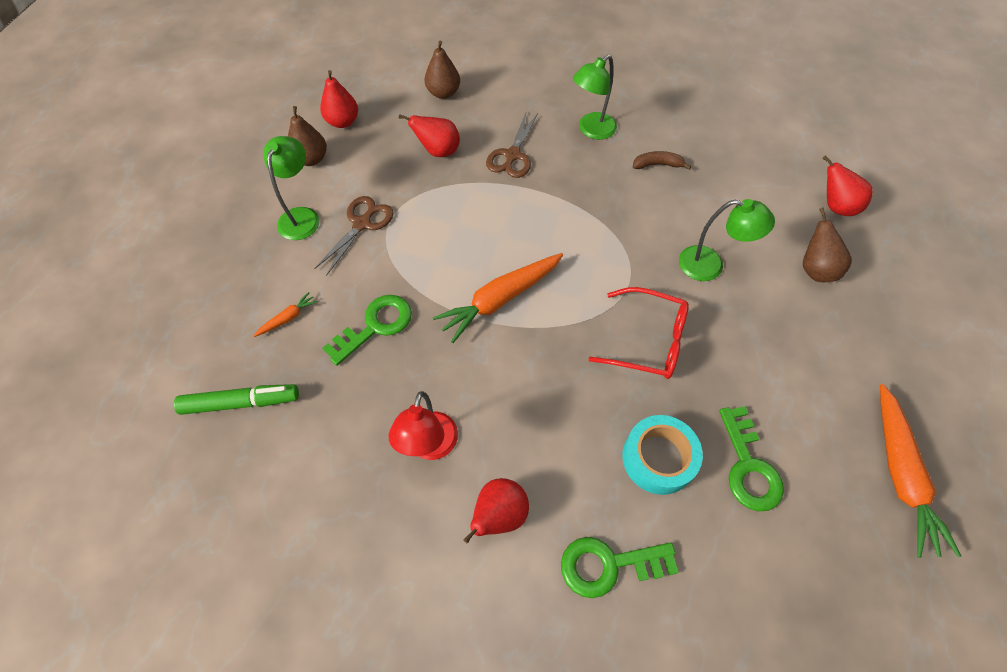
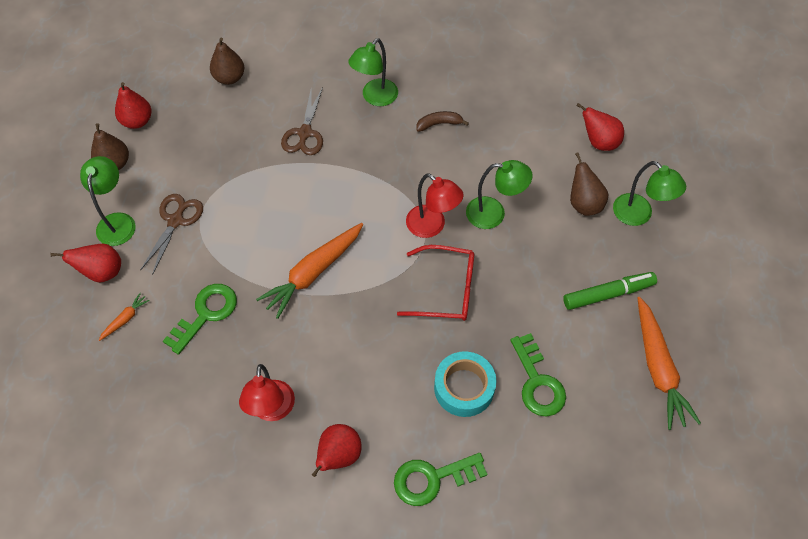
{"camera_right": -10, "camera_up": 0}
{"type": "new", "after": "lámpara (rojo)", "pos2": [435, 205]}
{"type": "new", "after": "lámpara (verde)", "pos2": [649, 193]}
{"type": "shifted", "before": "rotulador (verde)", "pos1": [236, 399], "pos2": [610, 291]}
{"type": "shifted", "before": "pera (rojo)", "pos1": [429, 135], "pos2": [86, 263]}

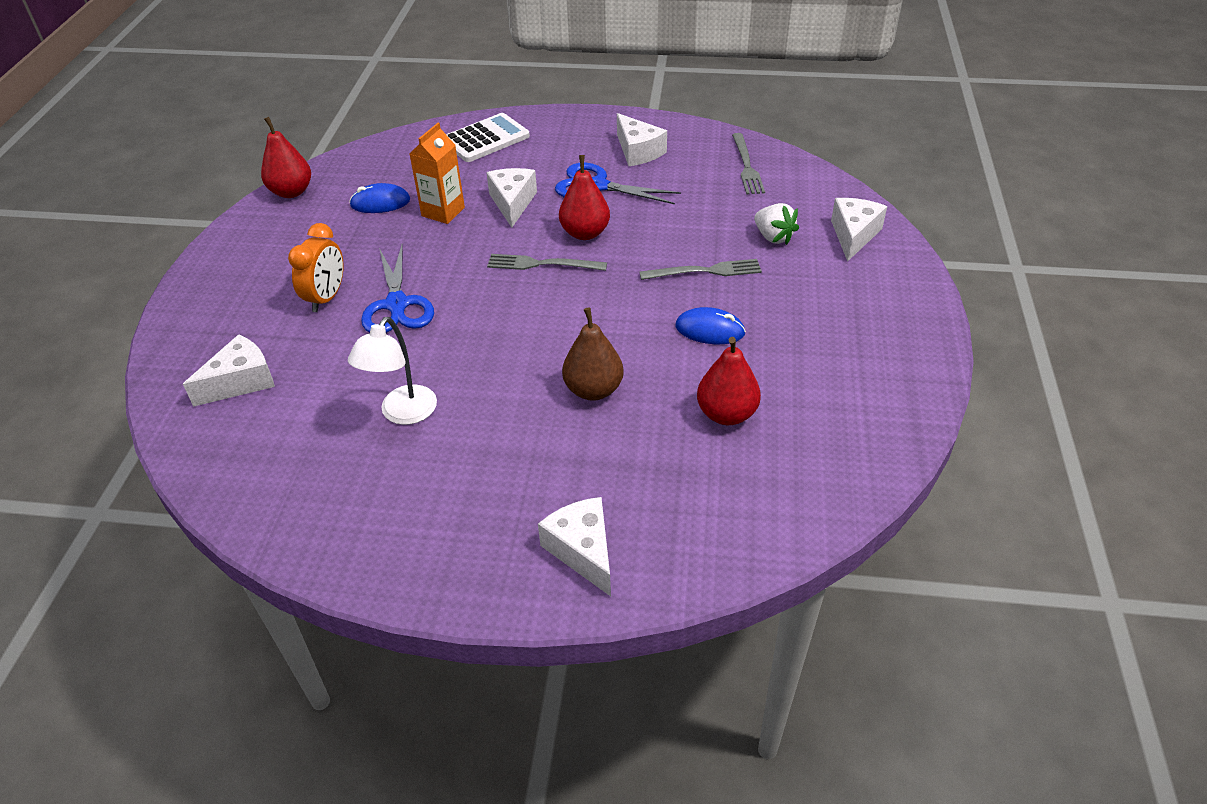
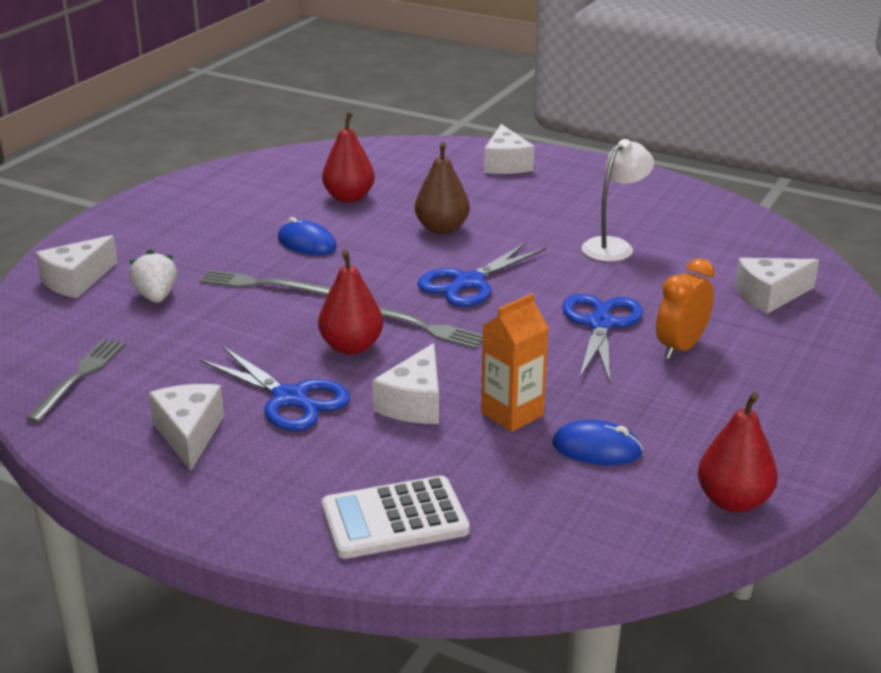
{"camera_right": -160, "camera_up": -15}
{"type": "new", "after": "tijeras (azul)", "pos2": [481, 274]}

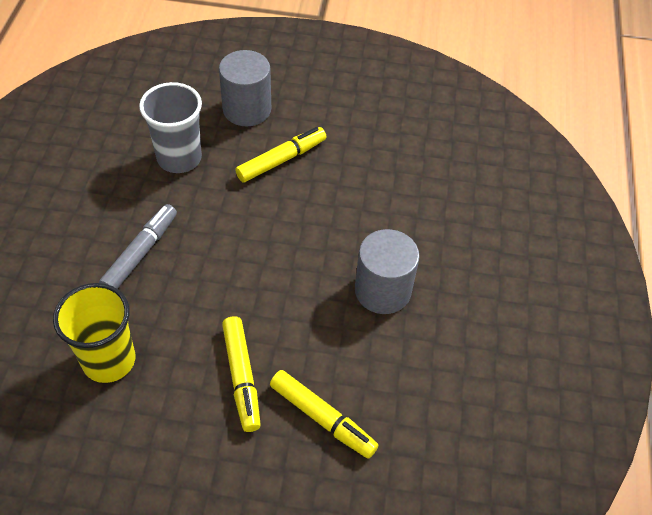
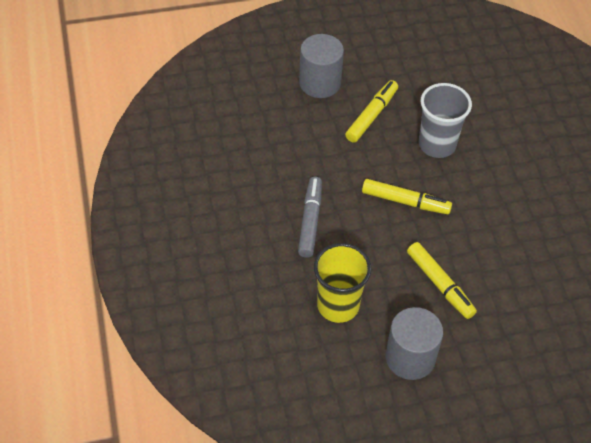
{"camera_right": -20, "camera_up": 0}
{"type": "shifted", "before": "vaso (gris)", "pos1": [170, 127], "pos2": [445, 120]}
{"type": "shifted", "before": "rotulador (amarillo)", "pos1": [324, 414], "pos2": [407, 196]}
{"type": "shifted", "before": "cilindro (gris)", "pos1": [387, 271], "pos2": [414, 343]}

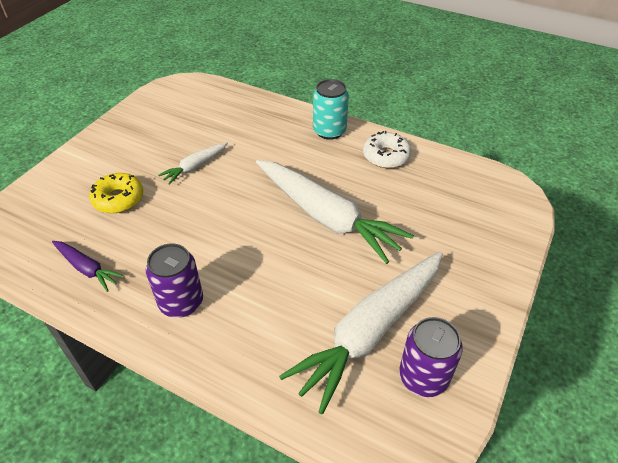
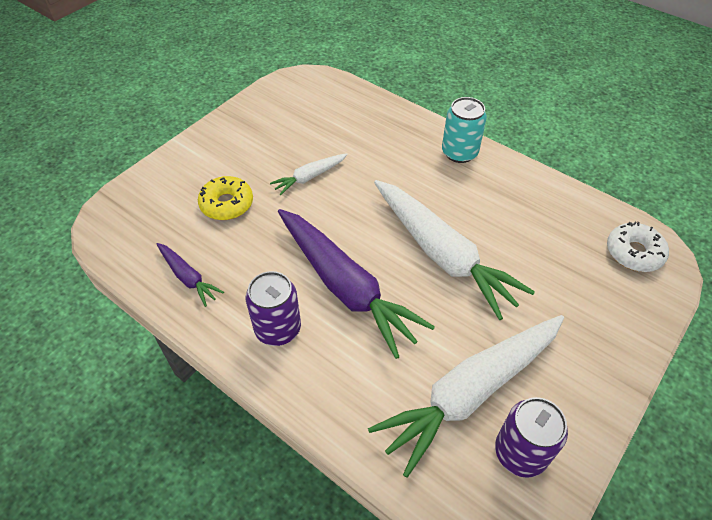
{"camera_right": 10, "camera_up": 5}
{"type": "new", "after": "zanahoria (morado)", "pos2": [356, 284]}
{"type": "shifted", "before": "rosquilla (blanco)", "pos1": [387, 149], "pos2": [638, 247]}

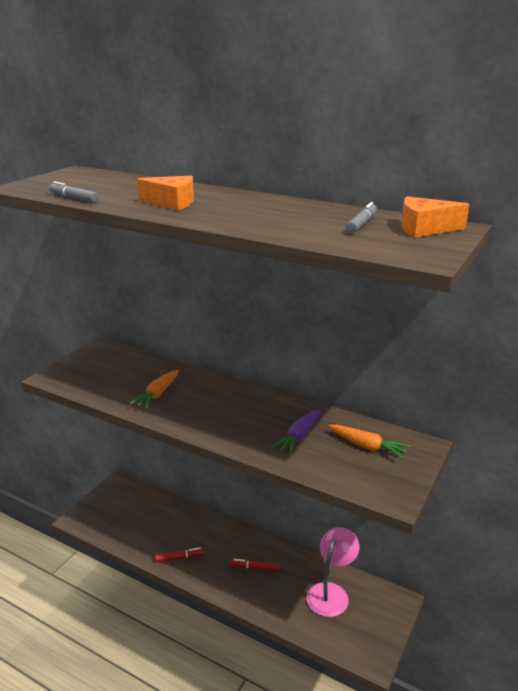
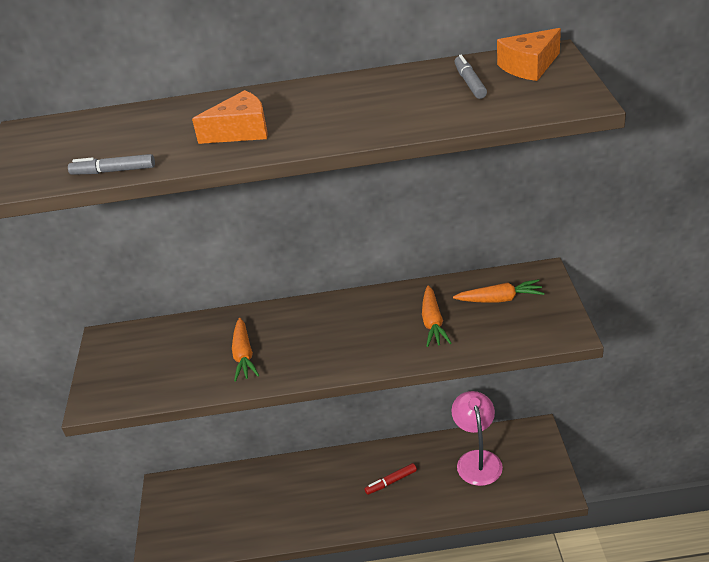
{"camera_right": -30, "camera_up": 10}
{"type": "gone", "before": "rotulador (rojo)", "pos1": [180, 554]}
{"type": "repainted", "before": "zanahoria (morado)", "after": "zanahoria (naranja)", "pos1": [296, 432], "pos2": [436, 316]}

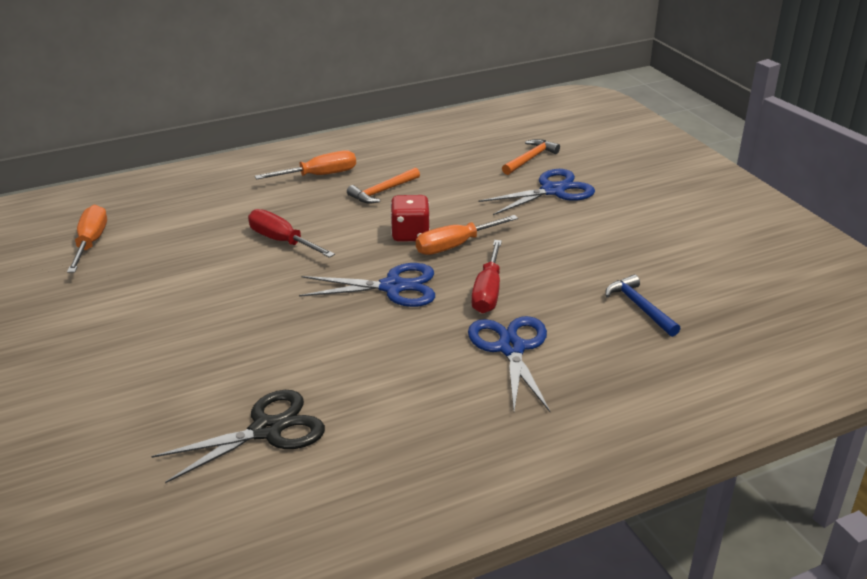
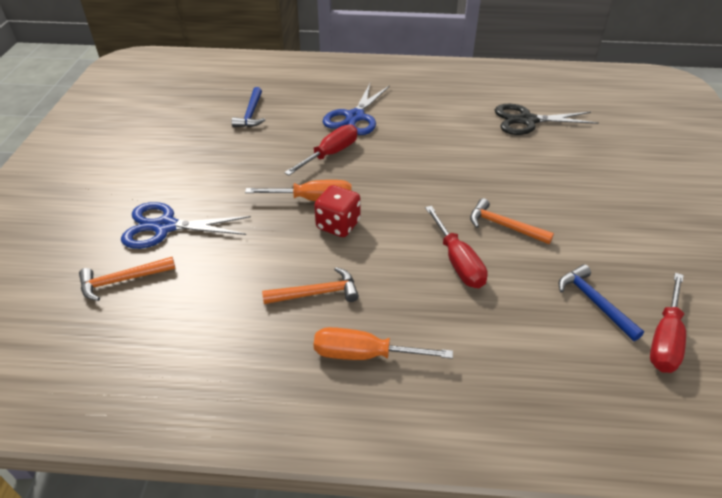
{"camera_right": -150, "camera_up": 10}
{"type": "gone", "before": "tijeras (azul)", "pos1": [367, 285]}
{"type": "new", "after": "martillo (naranja)", "pos2": [512, 221]}
{"type": "new", "after": "martillo (azul)", "pos2": [601, 303]}
{"type": "repainted", "before": "destornillador (naranja)", "after": "destornillador (rojo)", "pos1": [87, 239], "pos2": [668, 323]}

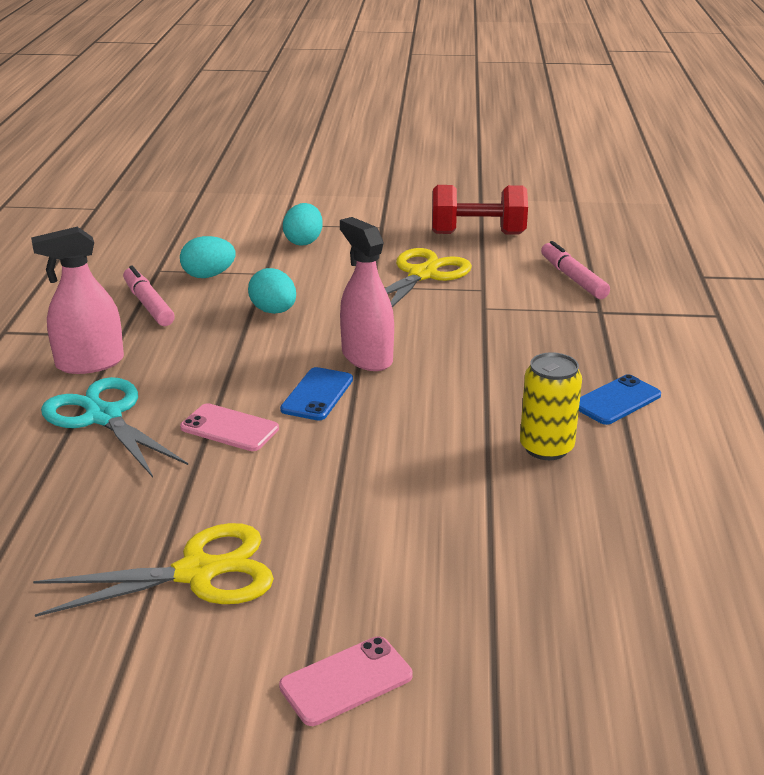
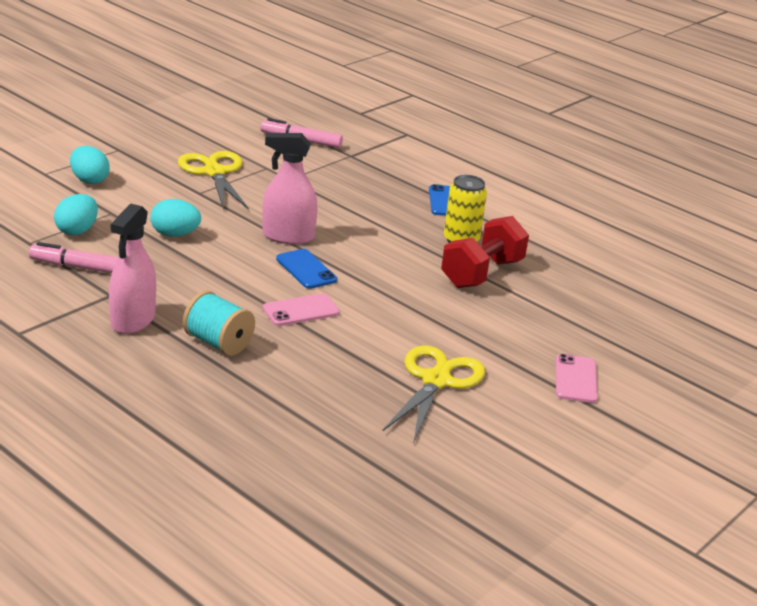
{"camera_right": -55, "camera_up": 0}
{"type": "shifted", "before": "mancuerna (rojo)", "pos1": [480, 210], "pos2": [485, 252]}
{"type": "swapped", "before": "tijeras (turquesa)", "after": "carrete (turquesa)", "pos1": [114, 427], "pos2": [219, 323]}

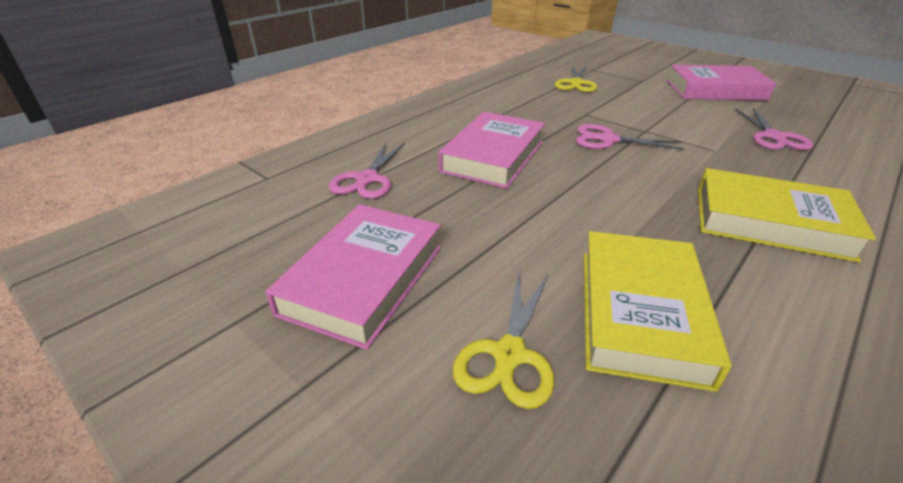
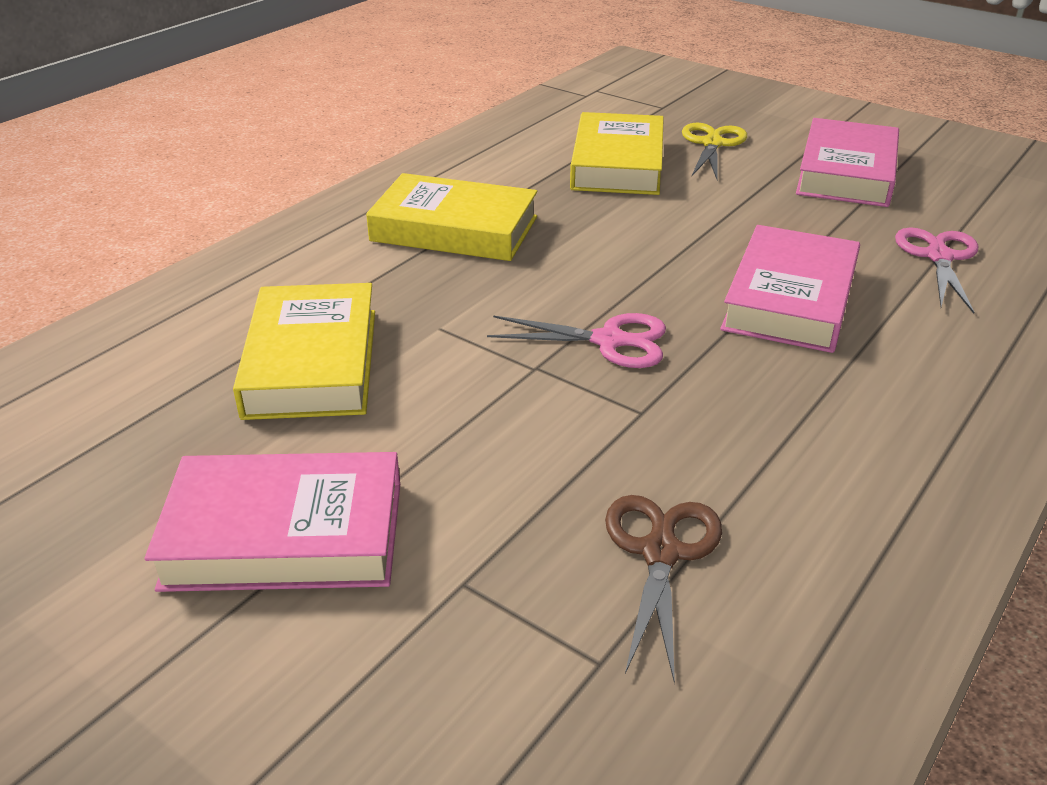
{"camera_right": 175, "camera_up": 0}
{"type": "swapped", "before": "tijeras (rosa)", "after": "libro (amarillo)", "pos1": [774, 129], "pos2": [304, 351]}
{"type": "repainted", "before": "tijeras (amarillo)", "after": "tijeras (marrón)", "pos1": [576, 79], "pos2": [663, 589]}

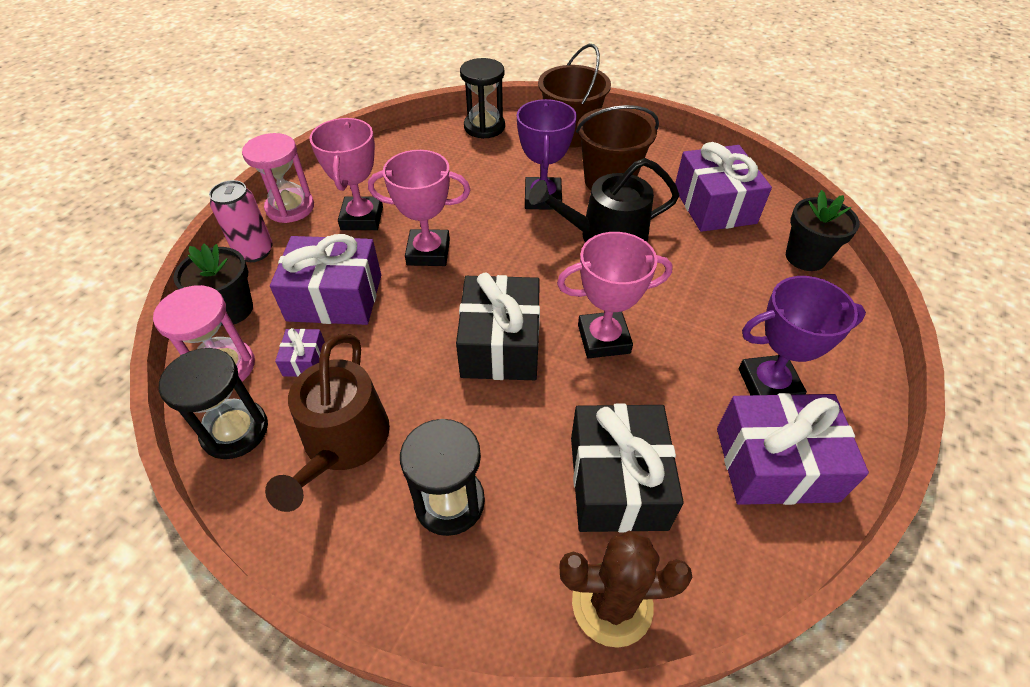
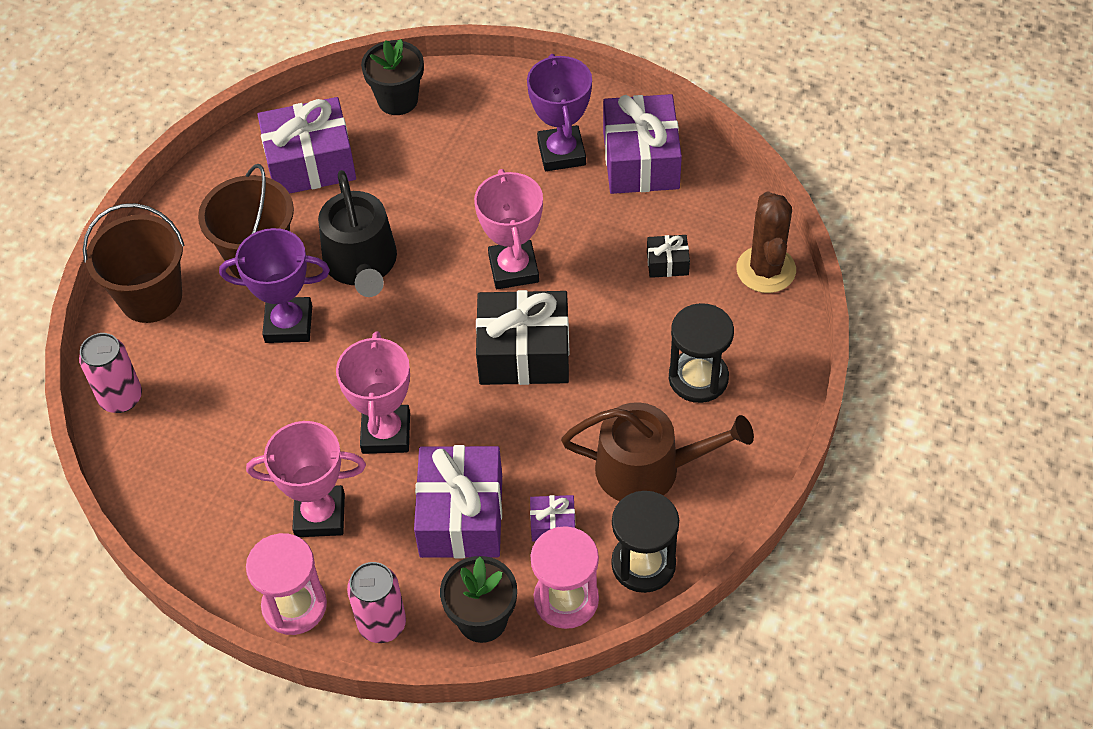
{"camera_right": -90, "camera_up": 5}
{"type": "swapped", "before": "reloj de arena (negro)", "after": "lata (rosa)", "pos1": [482, 98], "pos2": [110, 373]}
{"type": "scaled", "before": "regalo (negro)", "pos1": [627, 468], "pos2": [668, 256], "scale": 0.46}

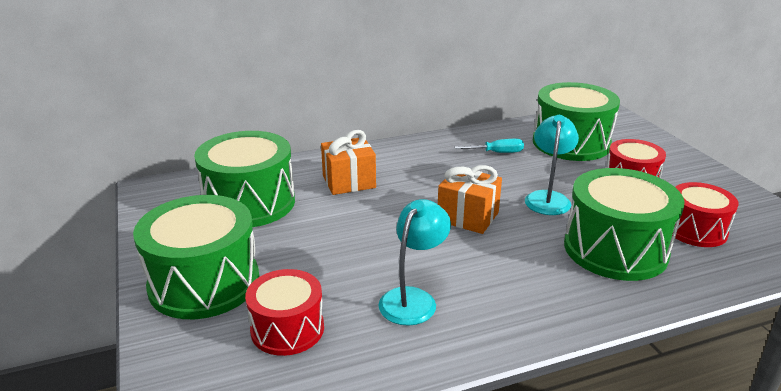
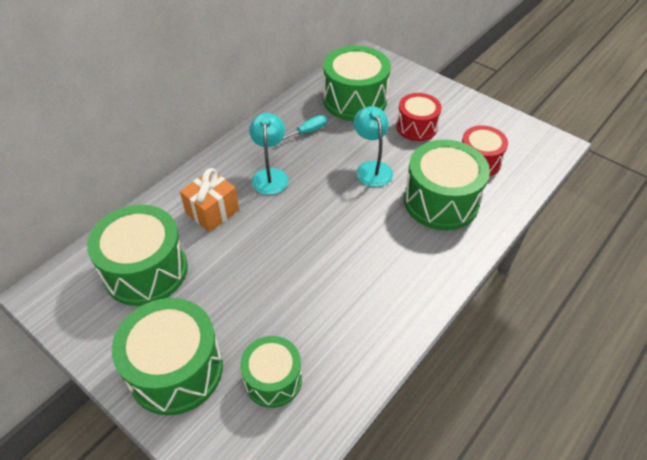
{"camera_right": -30, "camera_up": 20}
{"type": "gone", "before": "regalo (naranja)", "pos1": [470, 199]}
{"type": "shifted", "before": "lámpara (turquesa)", "pos1": [414, 262], "pos2": [268, 154]}
{"type": "repainted", "before": "tambor (rojo)", "after": "tambor (verde)", "pos1": [284, 312], "pos2": [271, 372]}

